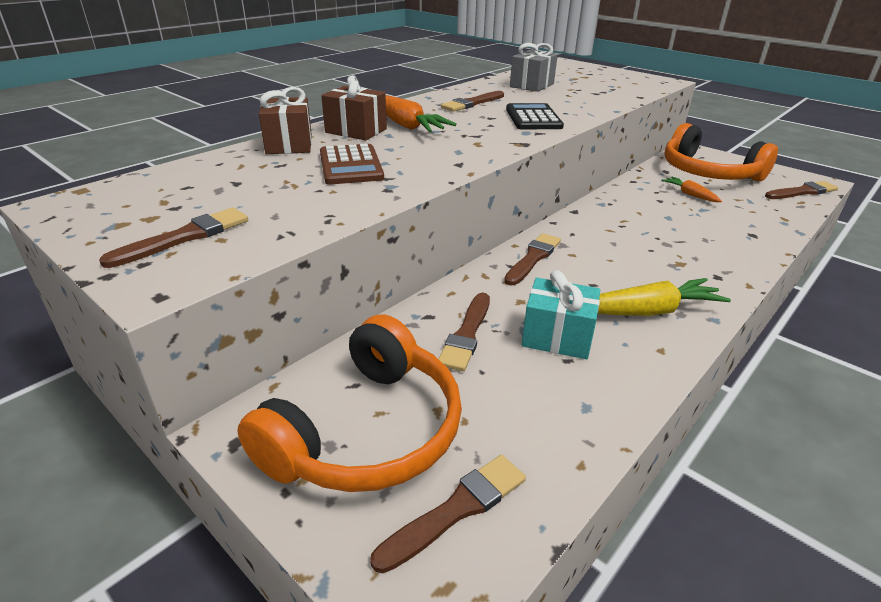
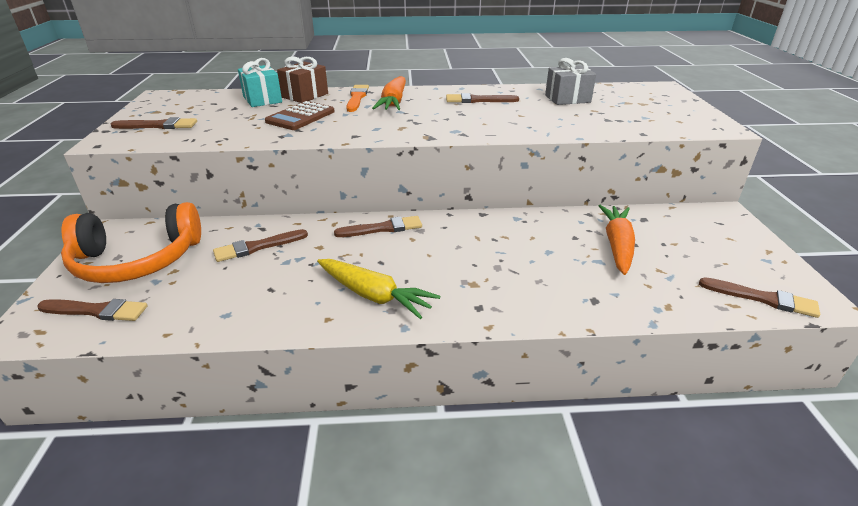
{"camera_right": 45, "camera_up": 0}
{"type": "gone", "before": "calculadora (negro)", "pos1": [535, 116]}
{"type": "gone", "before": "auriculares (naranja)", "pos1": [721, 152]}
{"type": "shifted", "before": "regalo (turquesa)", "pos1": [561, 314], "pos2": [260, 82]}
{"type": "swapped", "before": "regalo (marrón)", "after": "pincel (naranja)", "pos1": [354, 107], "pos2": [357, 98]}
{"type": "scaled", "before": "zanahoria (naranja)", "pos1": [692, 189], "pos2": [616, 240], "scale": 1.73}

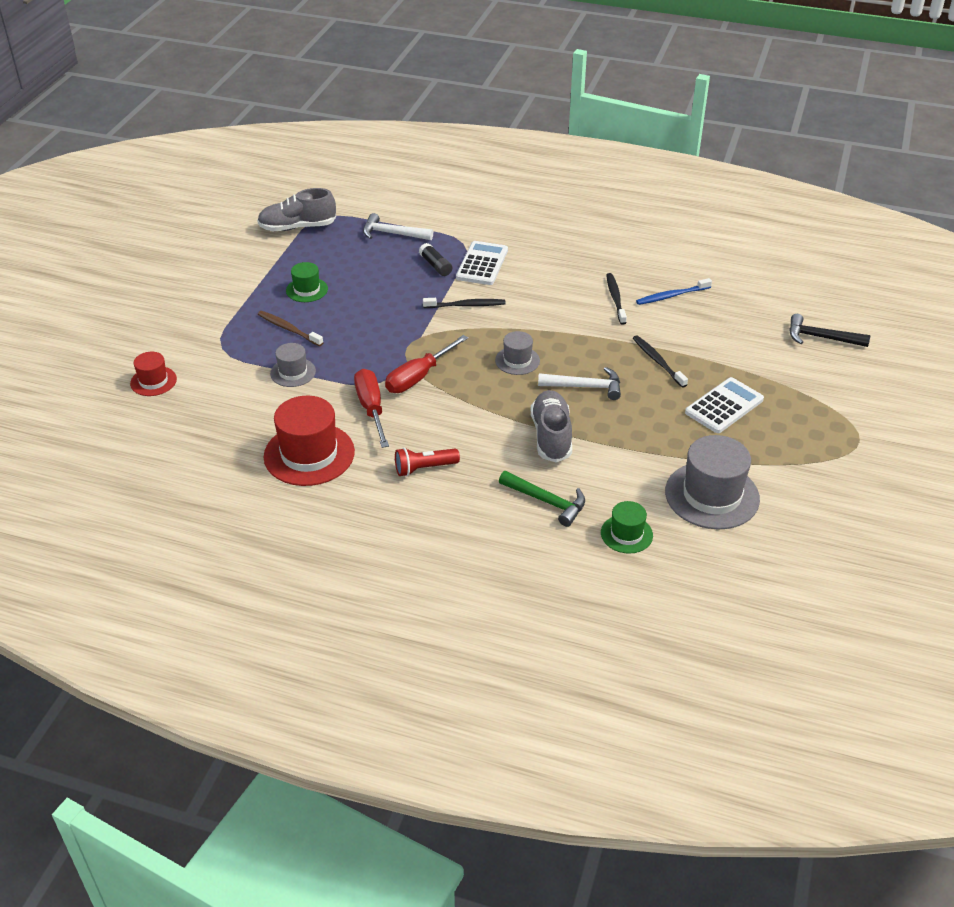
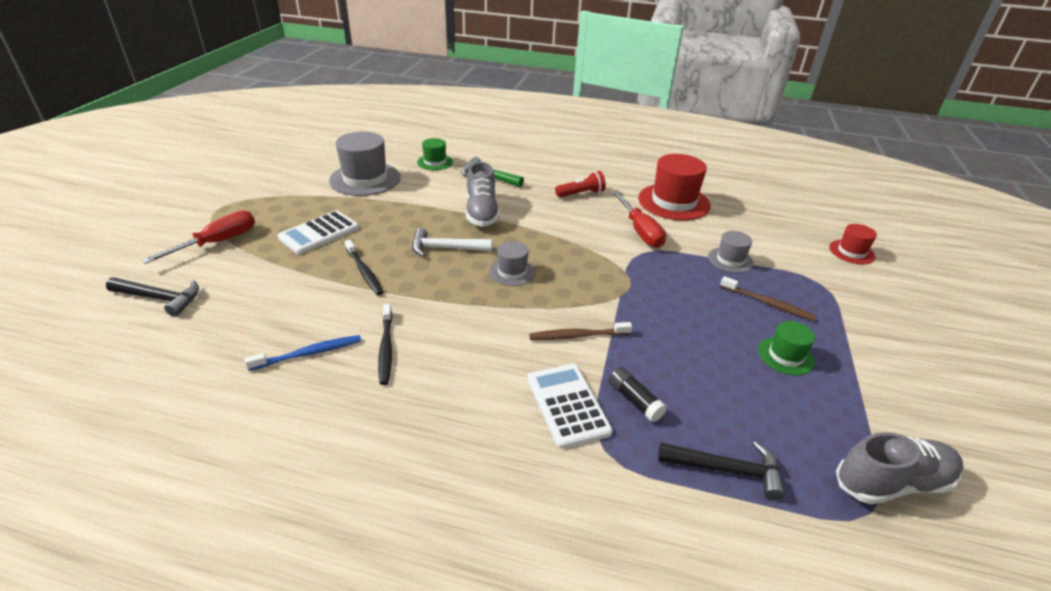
{"camera_right": 175, "camera_up": -5}
{"type": "shifted", "before": "destornillador (rojo)", "pos1": [426, 364], "pos2": [198, 237]}
{"type": "repainted", "before": "martillo (blanco)", "after": "martillo (negro)", "pos1": [398, 226], "pos2": [721, 471]}
{"type": "repainted", "before": "cepillo de dientes (negro)", "after": "cepillo de dientes (marrón)", "pos1": [464, 303], "pos2": [580, 331]}
{"type": "rotated", "before": "calculadora (blanco)", "pos1": [482, 263], "pos2": [570, 406], "turn": 150}

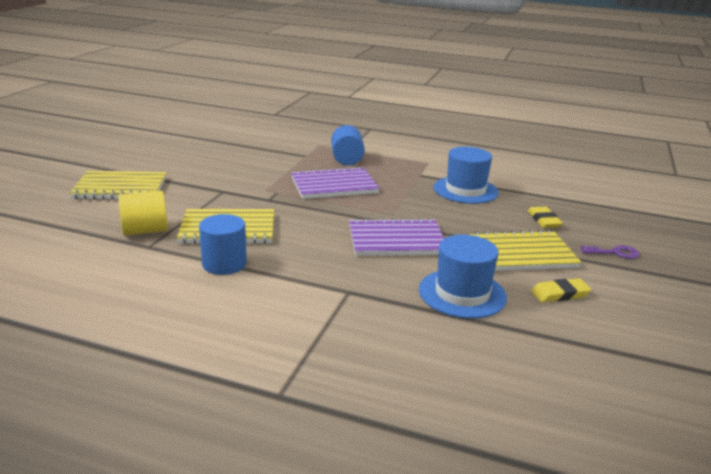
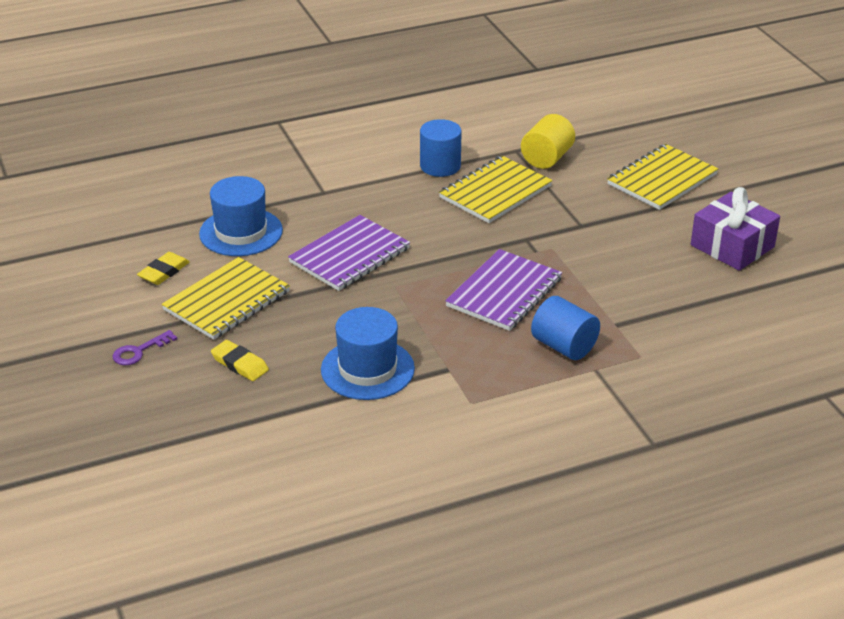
{"camera_right": 140, "camera_up": 10}
{"type": "new", "after": "regalo (morado)", "pos2": [735, 229]}

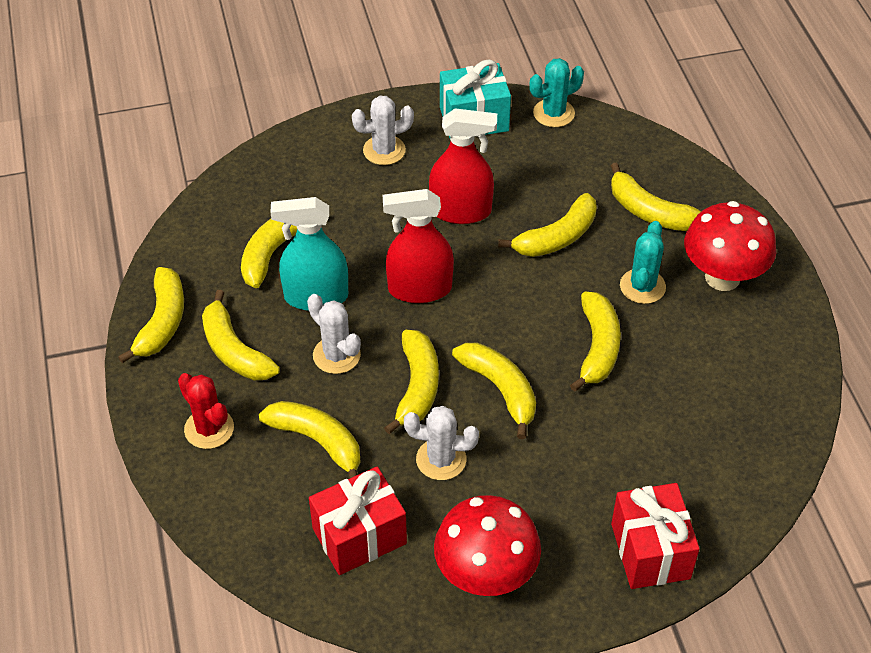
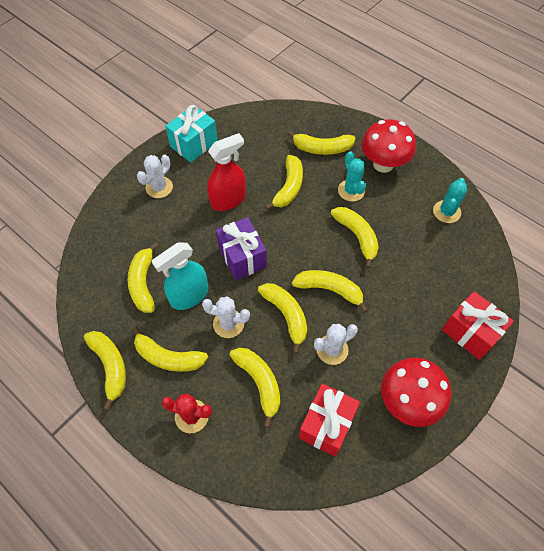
{"camera_right": -35, "camera_up": 10}
{"type": "shifted", "before": "cactus (turquesa)", "pos1": [556, 92], "pos2": [450, 200]}
{"type": "swapped", "before": "pulverizador (rojo)", "after": "regalo (morado)", "pos1": [418, 246], "pos2": [241, 248]}
{"type": "rotated", "before": "plátano (amarillo)", "pos1": [310, 440], "pos2": [255, 388], "turn": 60}

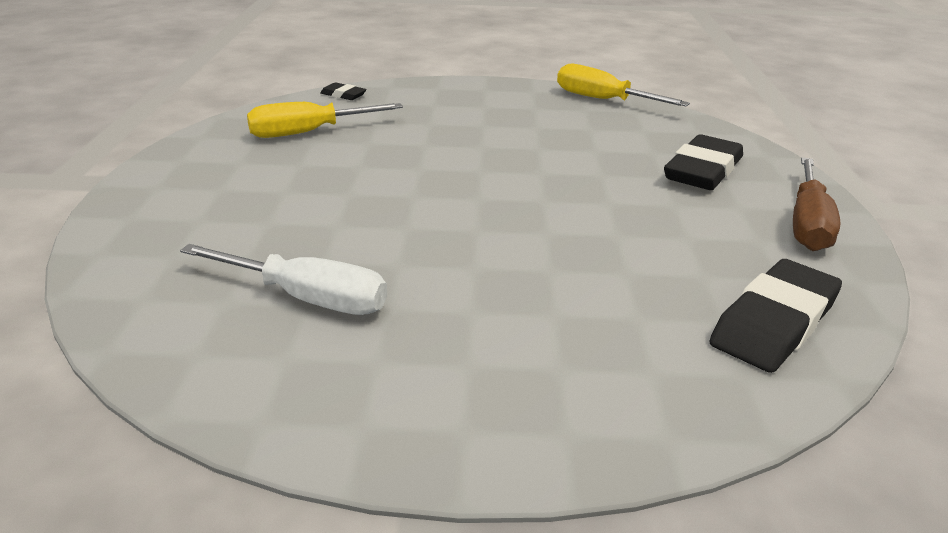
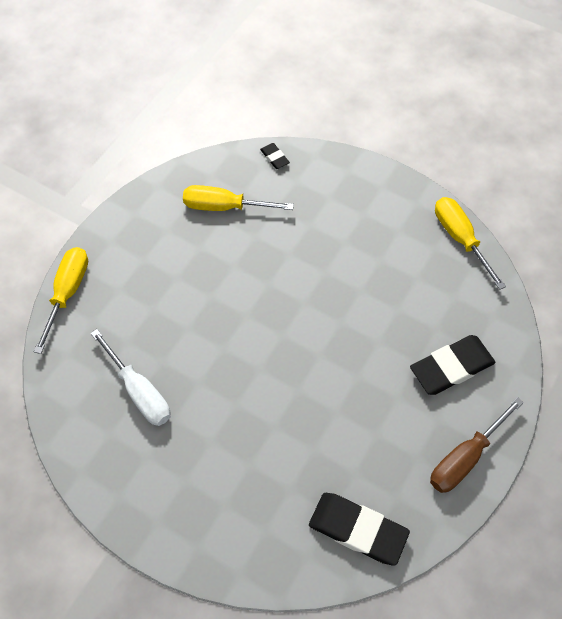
{"camera_right": 30, "camera_up": 30}
{"type": "new", "after": "destornillador (amarillo)", "pos2": [61, 300]}
{"type": "rotated", "before": "goma de borrar (negro)", "pos1": [775, 316], "pos2": [359, 529], "turn": 45}

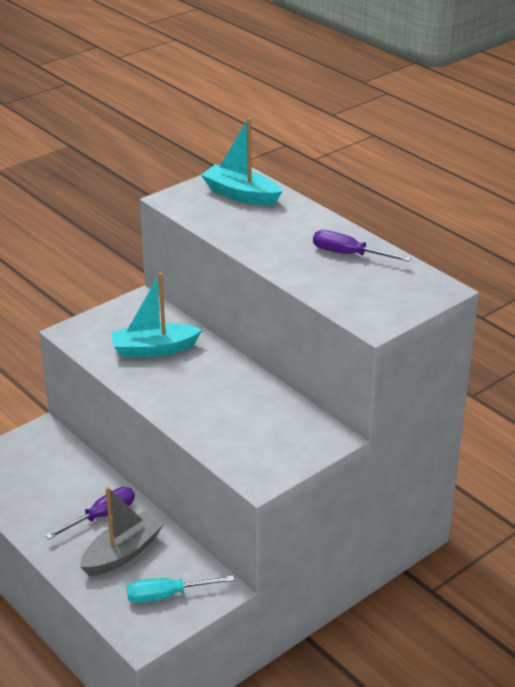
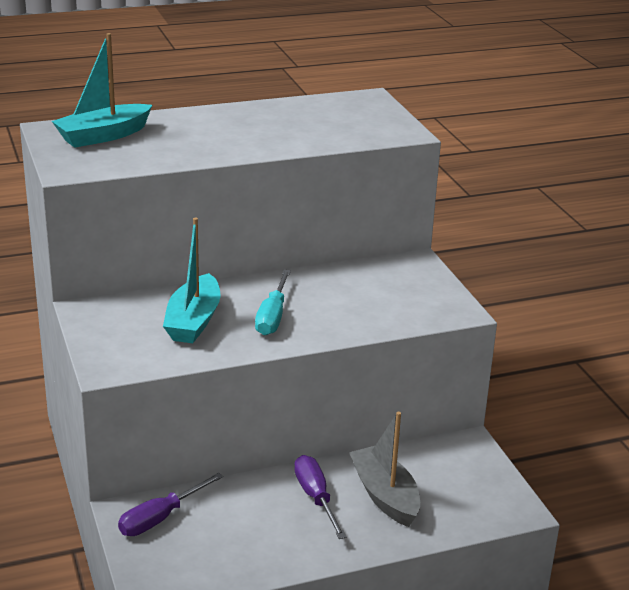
{"camera_right": -70, "camera_up": -5}
{"type": "shifted", "before": "destornillador (turquesa)", "pos1": [181, 589], "pos2": [273, 302]}
{"type": "shifted", "before": "destornillador (morado)", "pos1": [362, 246], "pos2": [170, 504]}

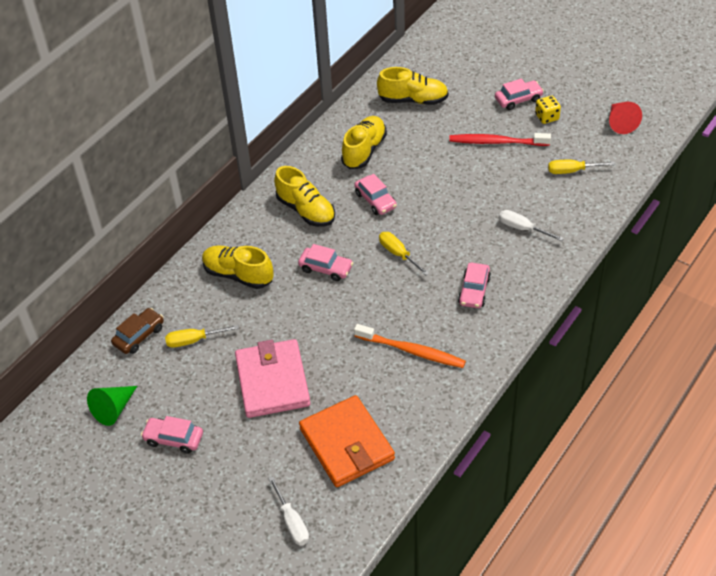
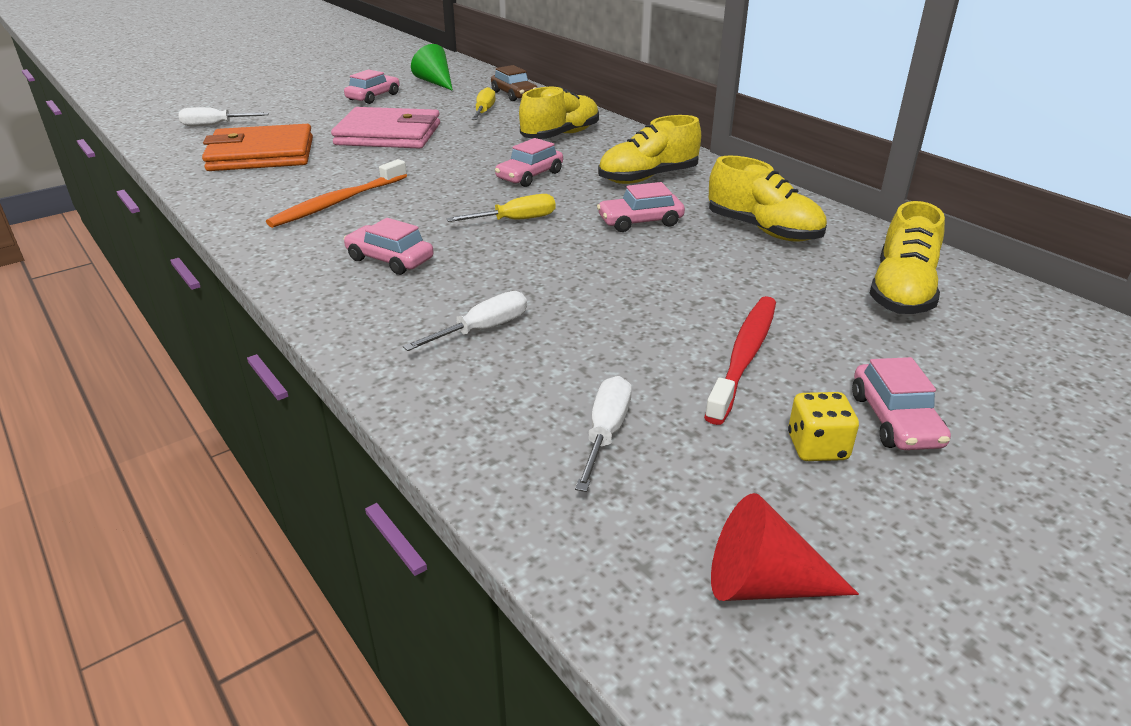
{"camera_right": 105, "camera_up": -15}
{"type": "repainted", "before": "destornillador (amarillo)", "after": "destornillador (blanco)", "pos1": [581, 167], "pos2": [603, 434]}

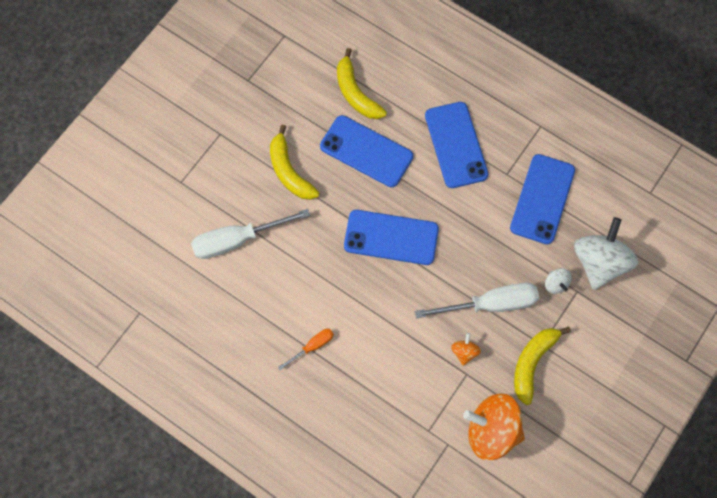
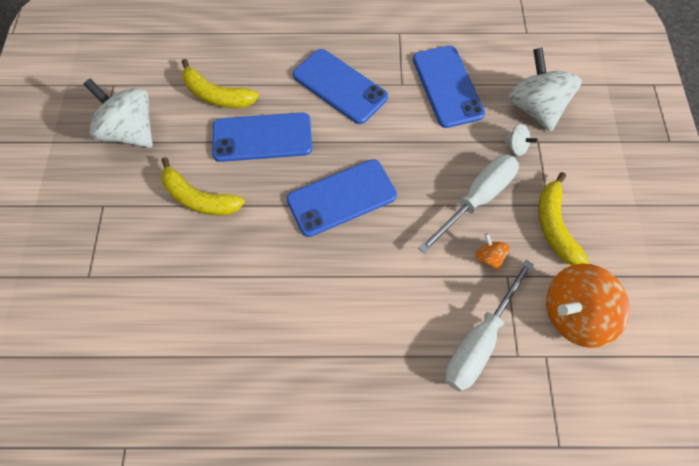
{"camera_right": -35, "camera_up": -5}
{"type": "gone", "before": "destornillador (naranja)", "pos1": [306, 349]}
{"type": "new", "after": "peonza (blanco)", "pos2": [118, 113]}
{"type": "shifted", "before": "destornillador (blanco)", "pos1": [250, 234], "pos2": [489, 325]}

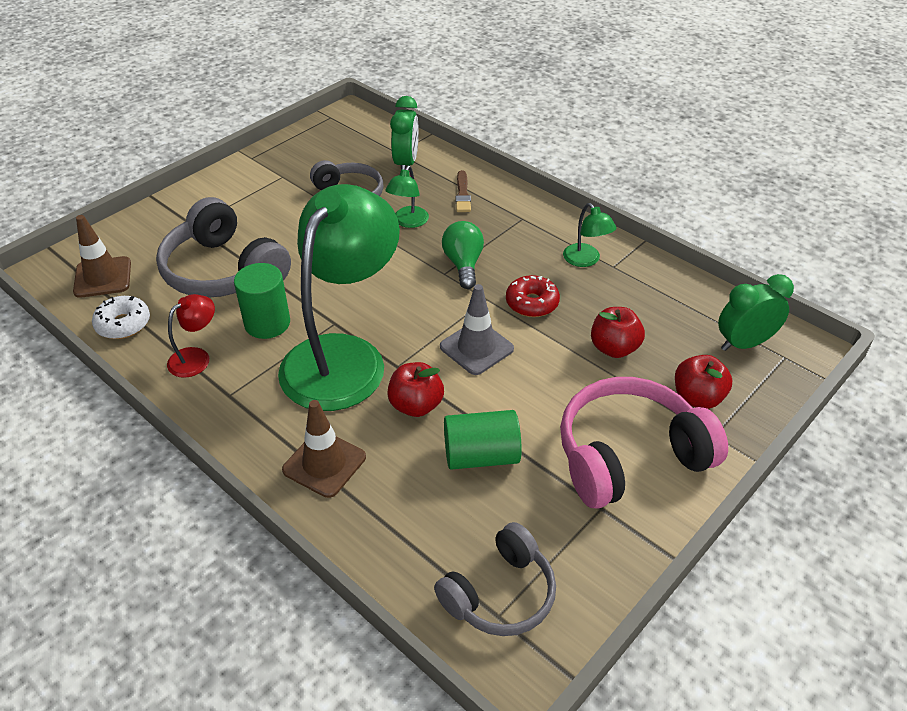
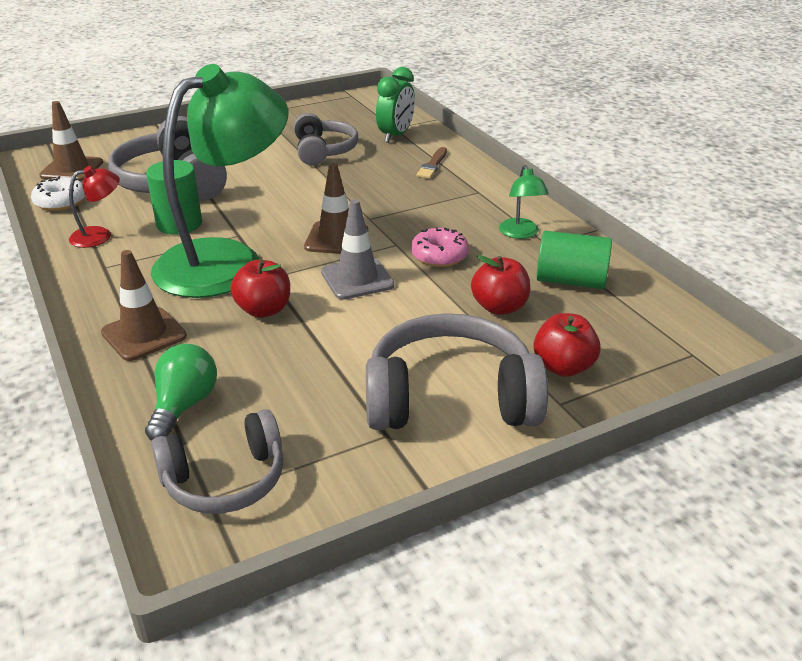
{"camera_right": 20, "camera_up": -10}
{"type": "gone", "before": "lámpara (verde)", "pos1": [407, 197]}
{"type": "gone", "before": "despertador (verde)", "pos1": [756, 312]}
{"type": "new", "after": "cono de tráfico (marrón)", "pos2": [336, 208]}
{"type": "shifted", "before": "bombilla (verde)", "pos1": [463, 255], "pos2": [181, 392]}
{"type": "shifted", "before": "cilindro (verde)", "pos1": [483, 440], "pos2": [574, 260]}
{"type": "repainted", "before": "rosquilla (rojo)", "after": "rosquilla (rosa)", "pos1": [533, 296], "pos2": [440, 247]}
{"type": "repainted", "before": "auriculares (rosa)", "after": "auriculares (gris)", "pos1": [644, 443], "pos2": [457, 371]}

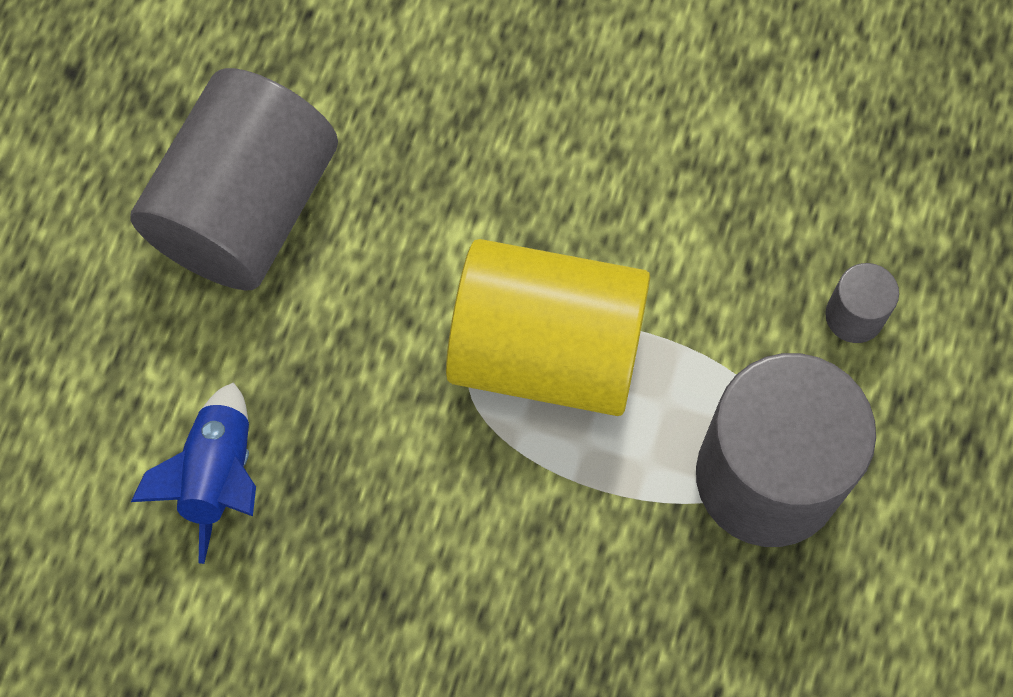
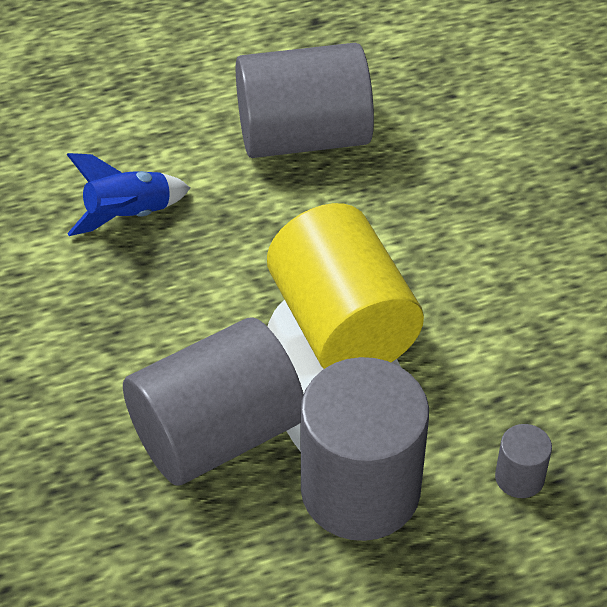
{"camera_right": 55, "camera_up": -20}
{"type": "new", "after": "cilindro (gris)", "pos2": [213, 401]}

